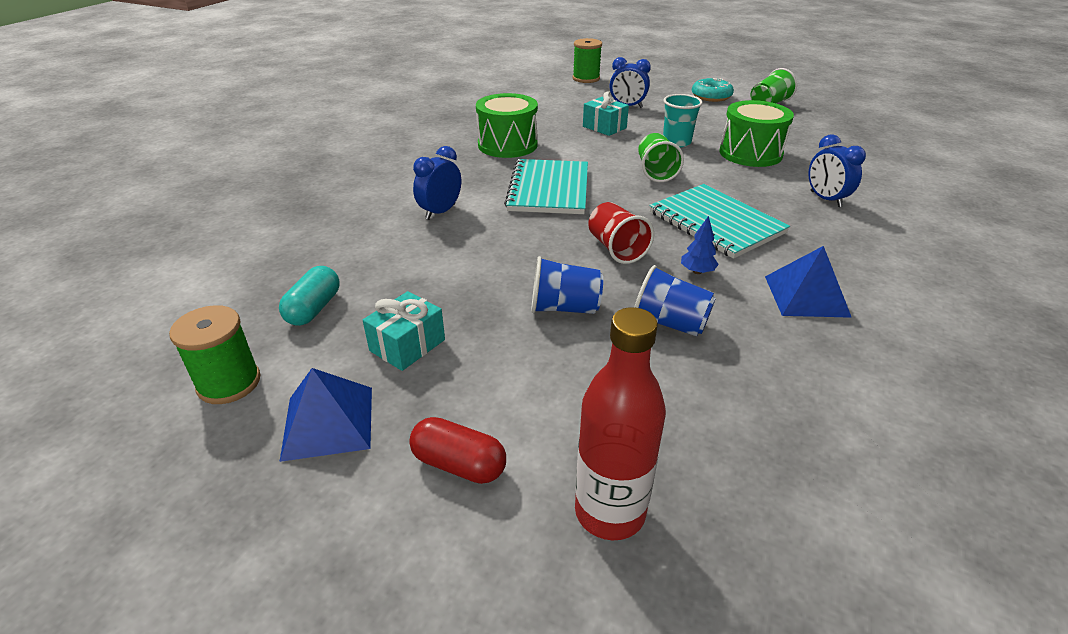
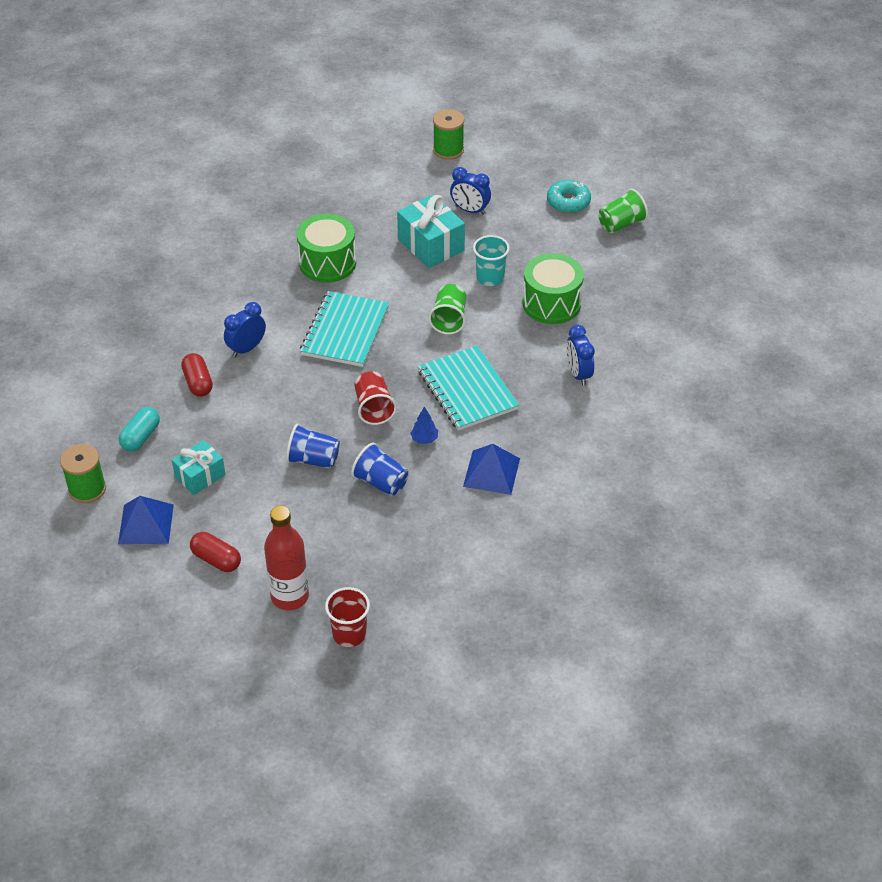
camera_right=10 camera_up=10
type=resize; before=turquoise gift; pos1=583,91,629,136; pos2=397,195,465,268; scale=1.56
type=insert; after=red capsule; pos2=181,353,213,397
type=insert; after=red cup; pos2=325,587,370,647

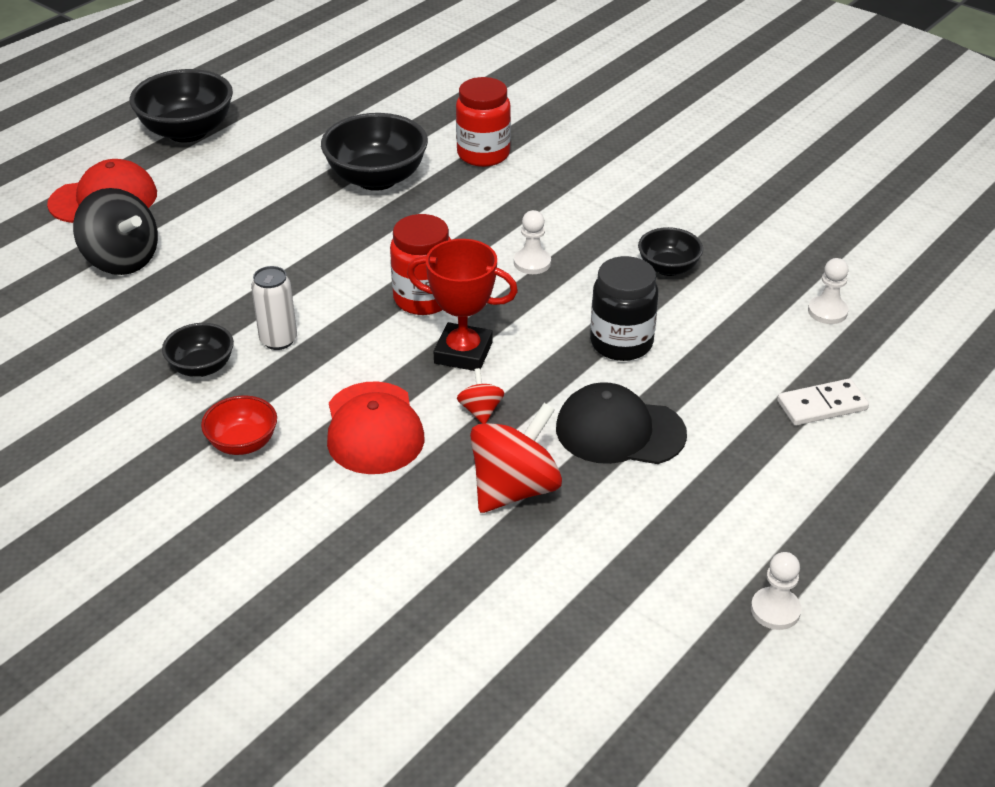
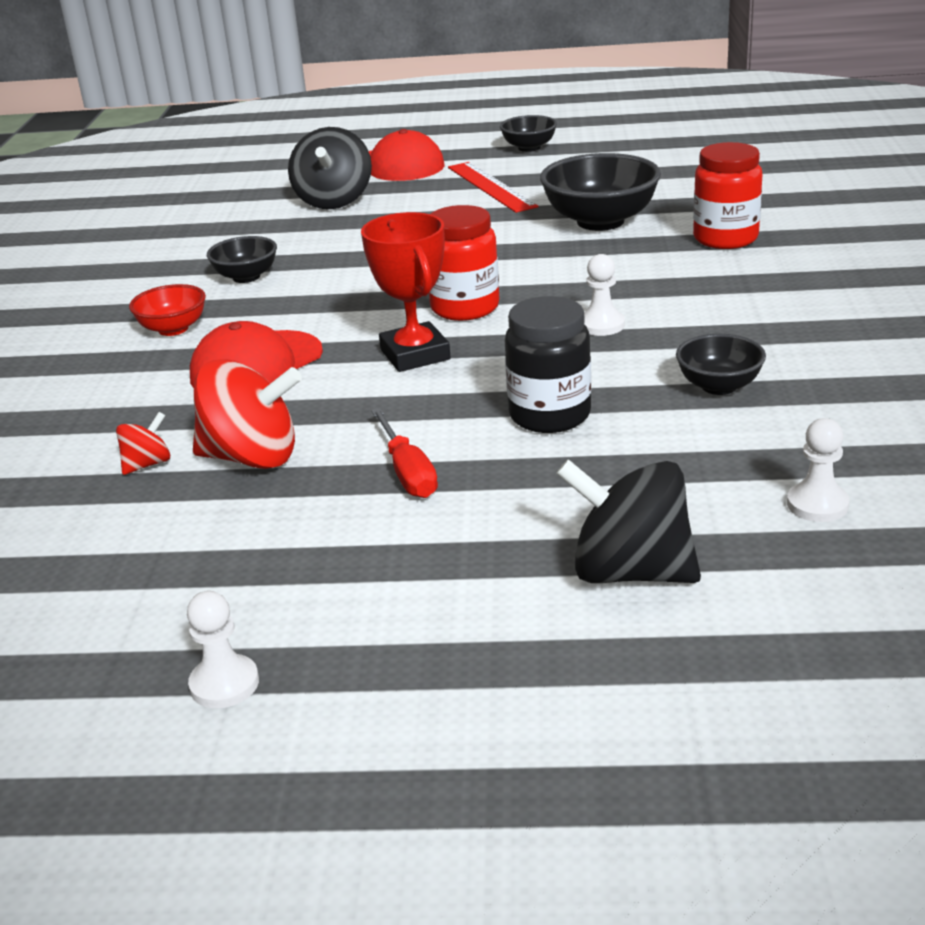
camera_right=55 camera_up=-10
type=resize; before=black bowl; pos1=130,69,233,142; pos2=500,115,557,152; scale=0.56
type=delete; before=white can; pos1=251,266,297,350
type=move; before=red spinning top; pos1=457,368,504,424; pos2=116,412,170,475
type=replace; before=black cap; after=red screwdriver; pos1=556,382,687,464; pos2=371,408,438,498
type=replace; before=white domino; after=black spinning top; pos1=777,379,869,426; pos2=556,459,701,583
type=insert; after=red ruler; pos2=448,162,539,213

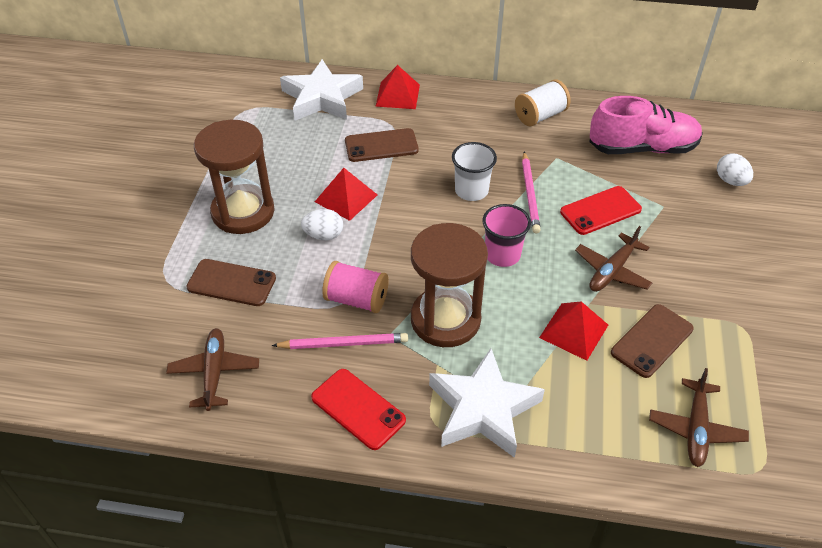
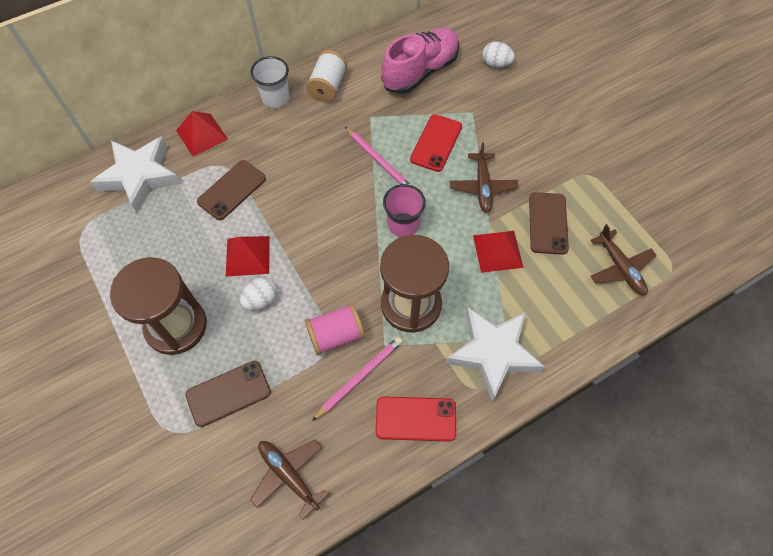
camera_right=-40 camera_up=15
type=move; before=white cup; pos1=452,142,497,201; pos2=251,56,290,108

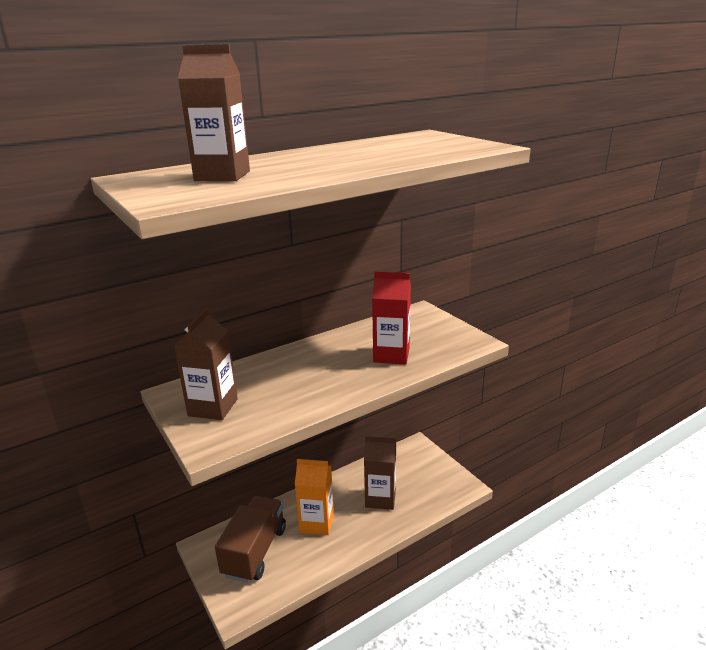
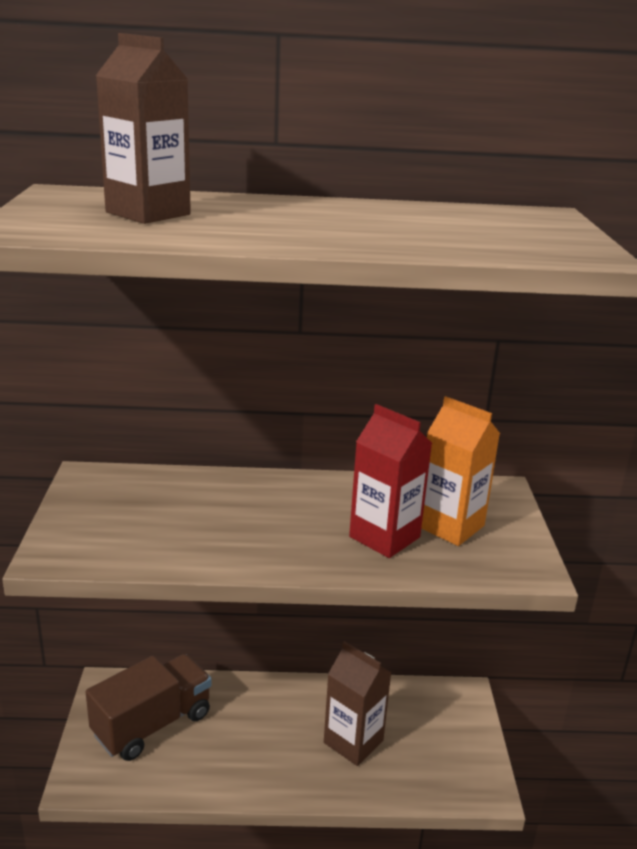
camera_right=30 camera_up=0
type=delete; before=brown carton; pos1=174,308,238,420
type=move; before=orange carton; pos1=295,459,334,535; pos2=421,396,500,546

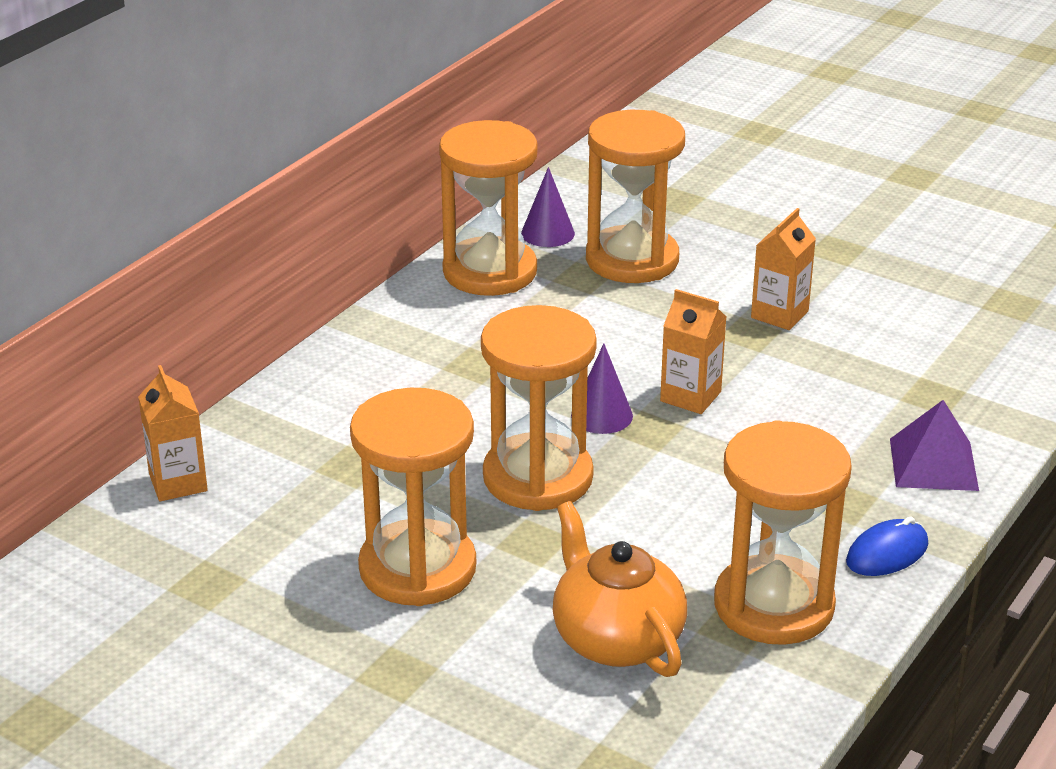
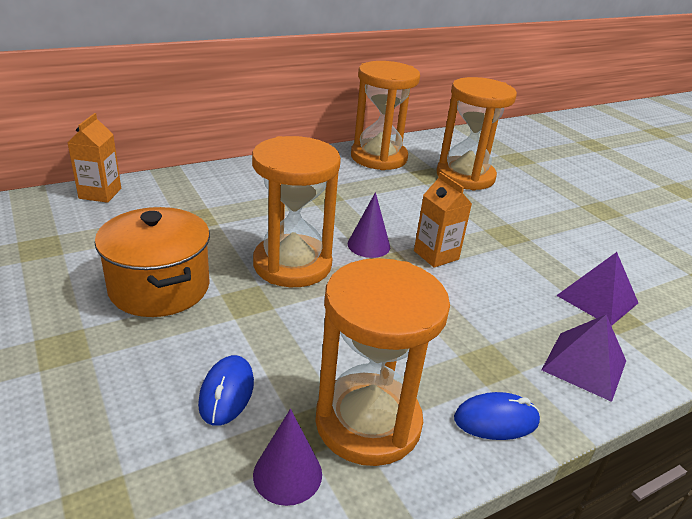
camera_right=25 camera_up=0
type=replace; before=orange hourglass; after=orange pot; pos1=350,388,476,606; pos2=95,207,210,317
type=move; before=purple cone; pos1=521,167,575,247; pos2=253,409,322,506
type=replace; before=orange teapot; after=blue mouse; pos1=553,501,687,677; pos2=198,355,254,426
type=delete; before=orange carton; pos1=751,208,816,330
type=insert; after=purple pyramid; pos2=556,252,638,326

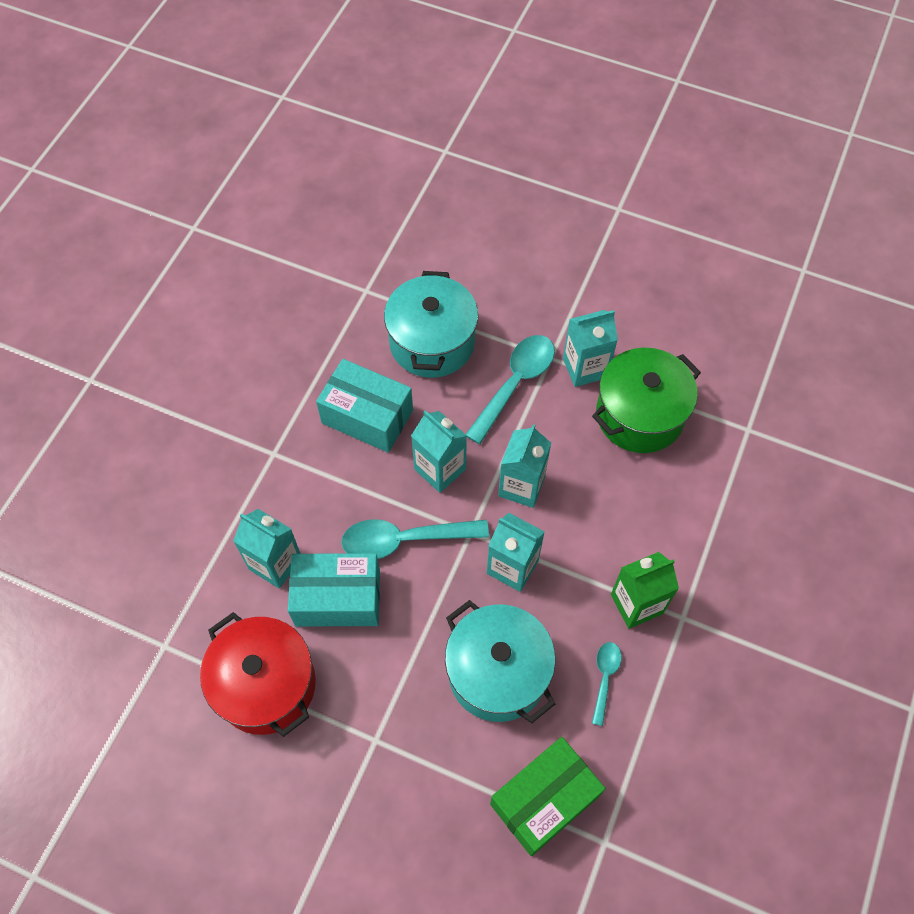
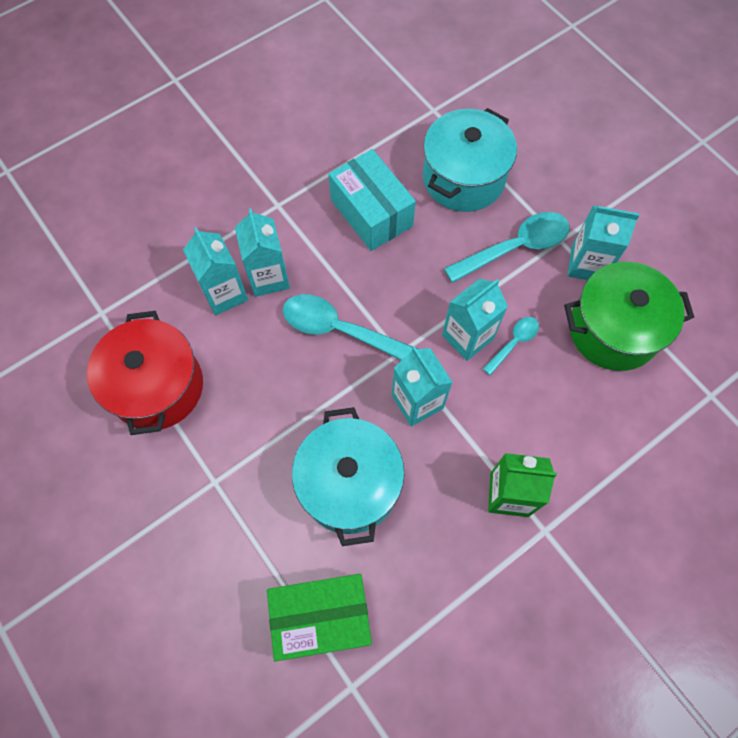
camera_right=30 camera_up=5
type=delete; before=turquoise box; pos1=288,553,380,626
type=move; before=turquoise carton; pos1=411,410,467,493; pos2=235,208,290,297
type=move; before=turquoise spoon; pos1=592,642,621,726; pos2=483,317,539,375

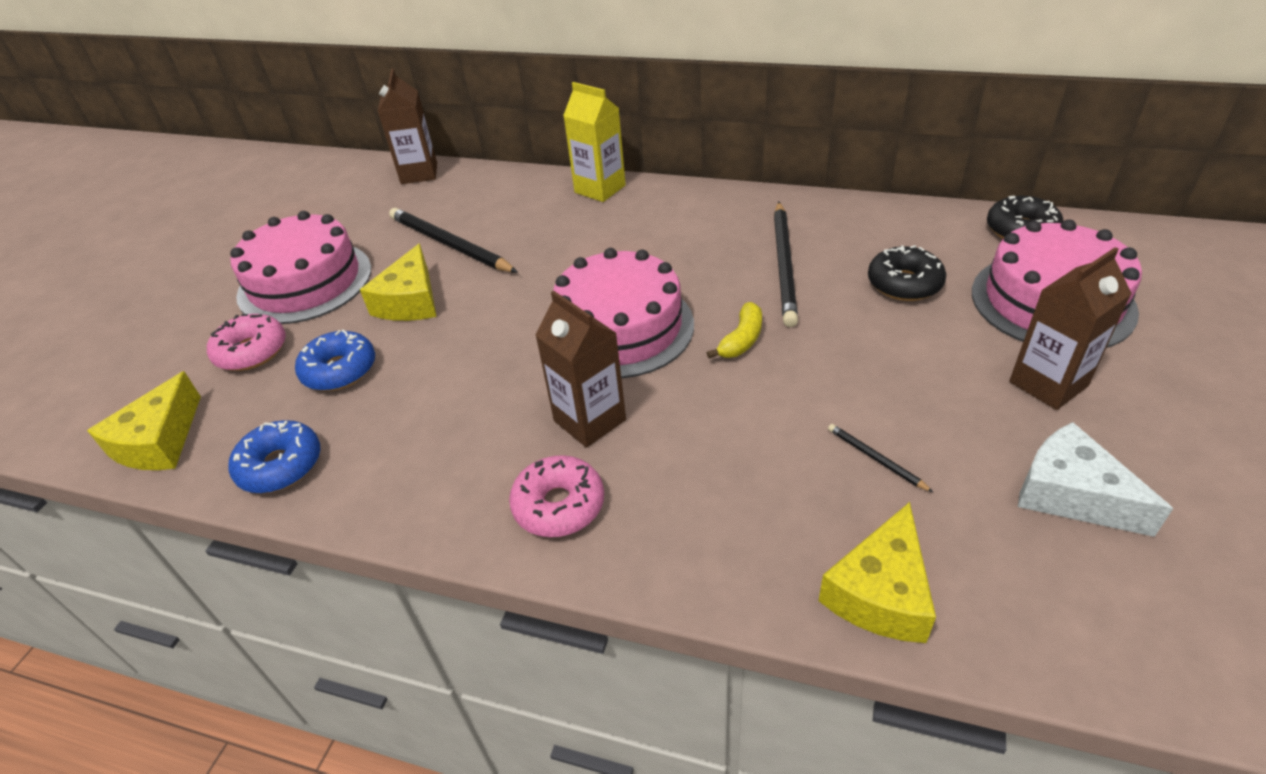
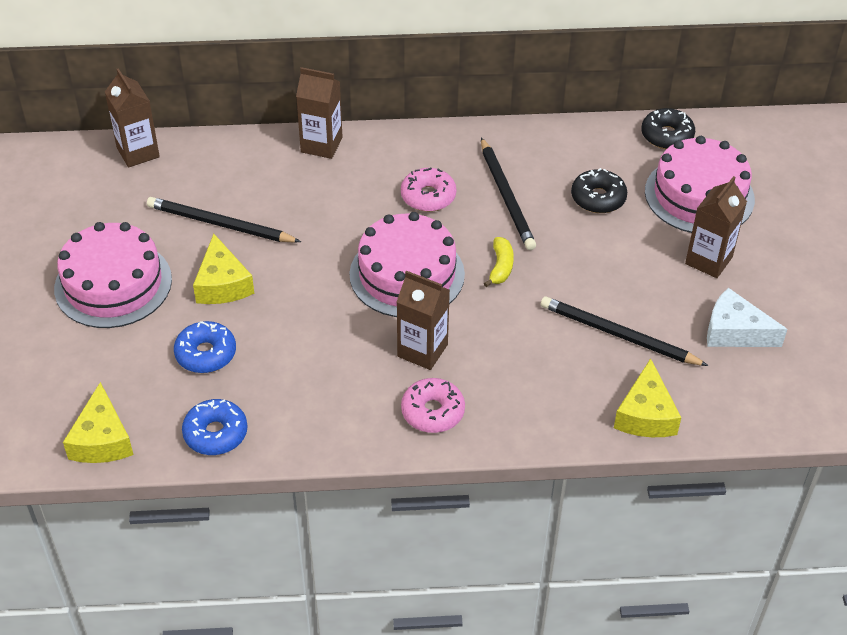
camera_right=-25 camera_up=5
type=move; before=pink donut; pos1=207,314,286,371; pos2=401,168,456,212
type=recolor; before=yellow carton; after=brown carton; pos1=563,82,626,202; pos2=296,67,343,159
type=resize; before=black pencil; pos1=828,424,934,493; pos2=541,297,708,366; scale=2.22

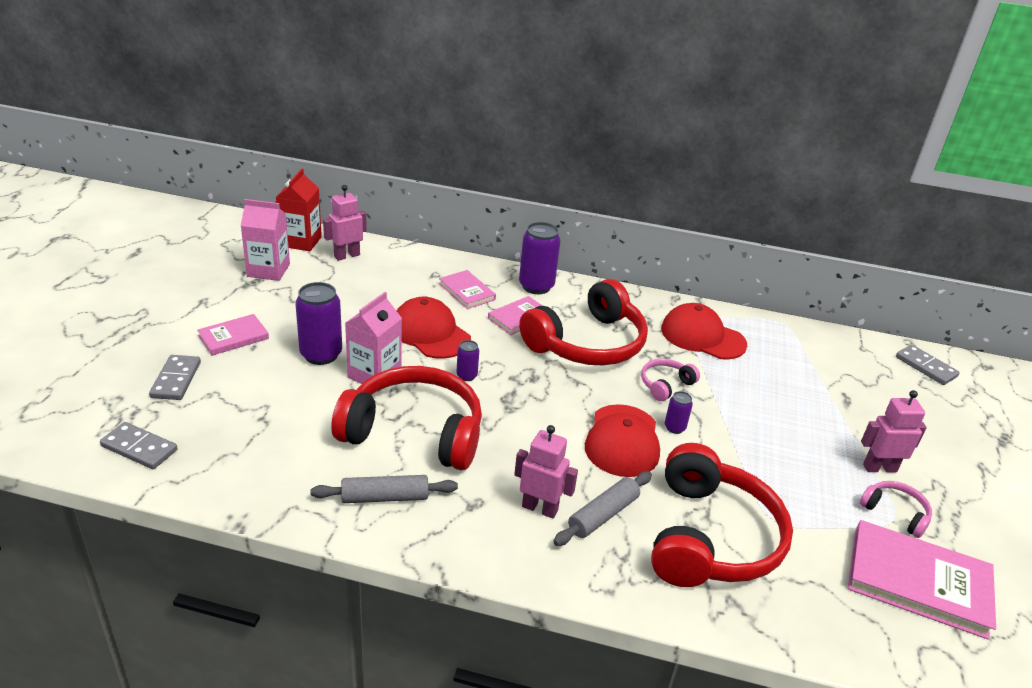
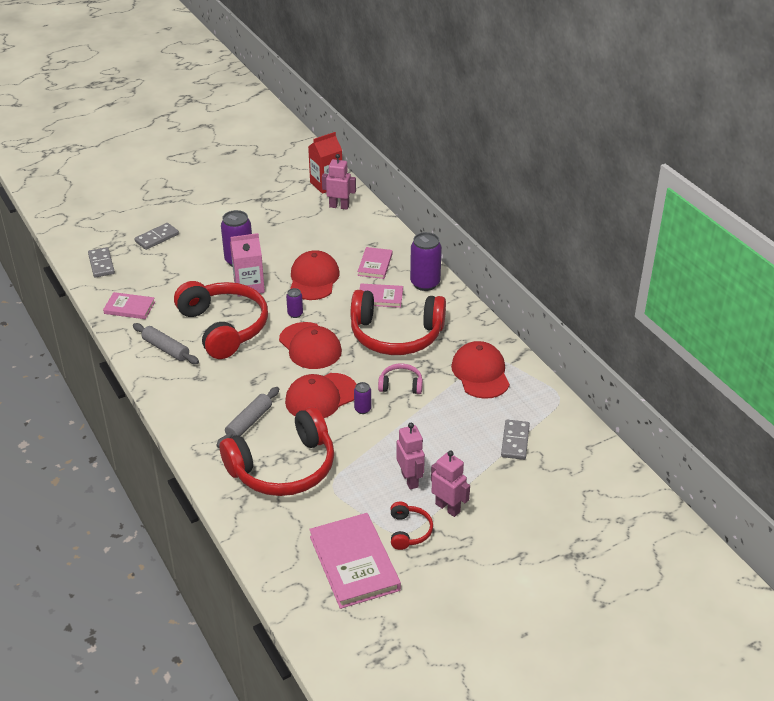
camera_right=50 camera_up=5
type=move; before=pink book; pos1=197,314,269,356; pos2=103,292,155,319
type=delete; before=pink carton; pos1=240,199,290,281
type=move; before=pink robot; pos1=514,425,578,519; pos2=396,423,425,490
type=rotate; before=grey rolling pin; pos1=553,471,652,546; pos2=216,387,279,448; turn=-60
type=recolor; before=pink headphones; after=red headphones; pos1=860,481,932,538; pos2=390,501,433,550
type=move; before=grey domino; pos1=896,345,960,385; pos2=501,420,530,460
type=insert; after=red cap; pos2=279,322,342,369

